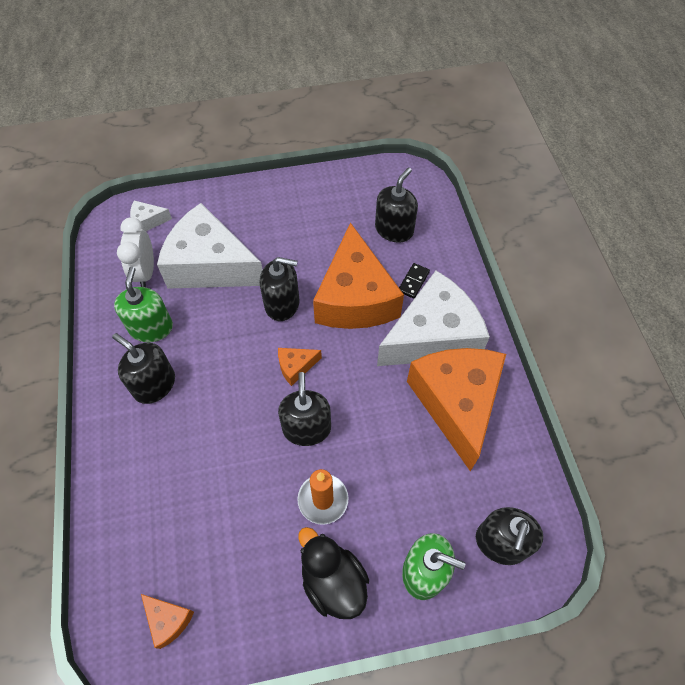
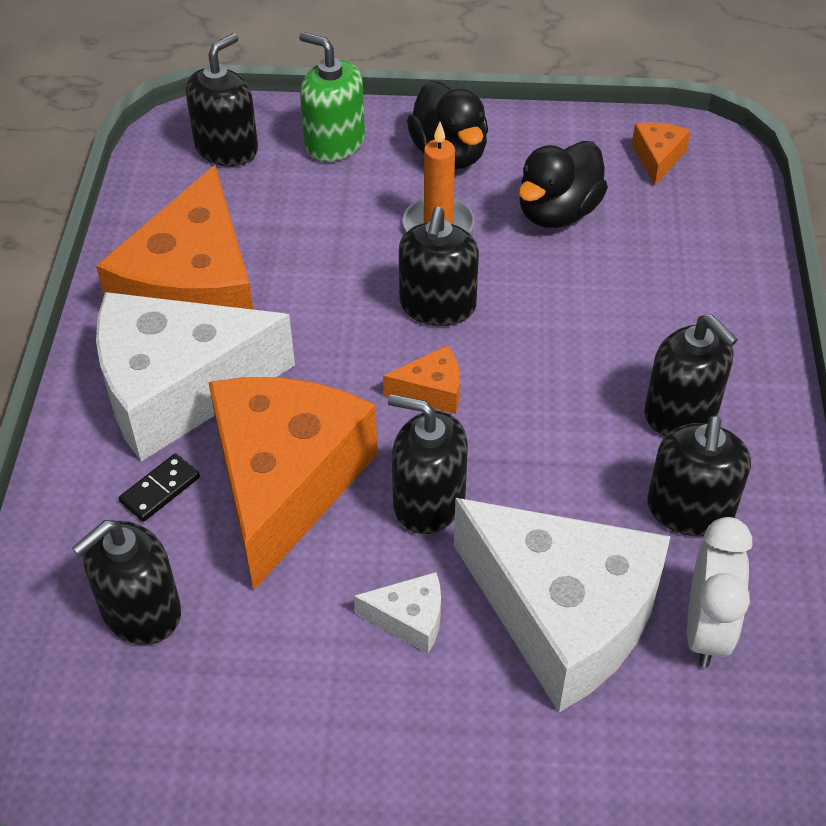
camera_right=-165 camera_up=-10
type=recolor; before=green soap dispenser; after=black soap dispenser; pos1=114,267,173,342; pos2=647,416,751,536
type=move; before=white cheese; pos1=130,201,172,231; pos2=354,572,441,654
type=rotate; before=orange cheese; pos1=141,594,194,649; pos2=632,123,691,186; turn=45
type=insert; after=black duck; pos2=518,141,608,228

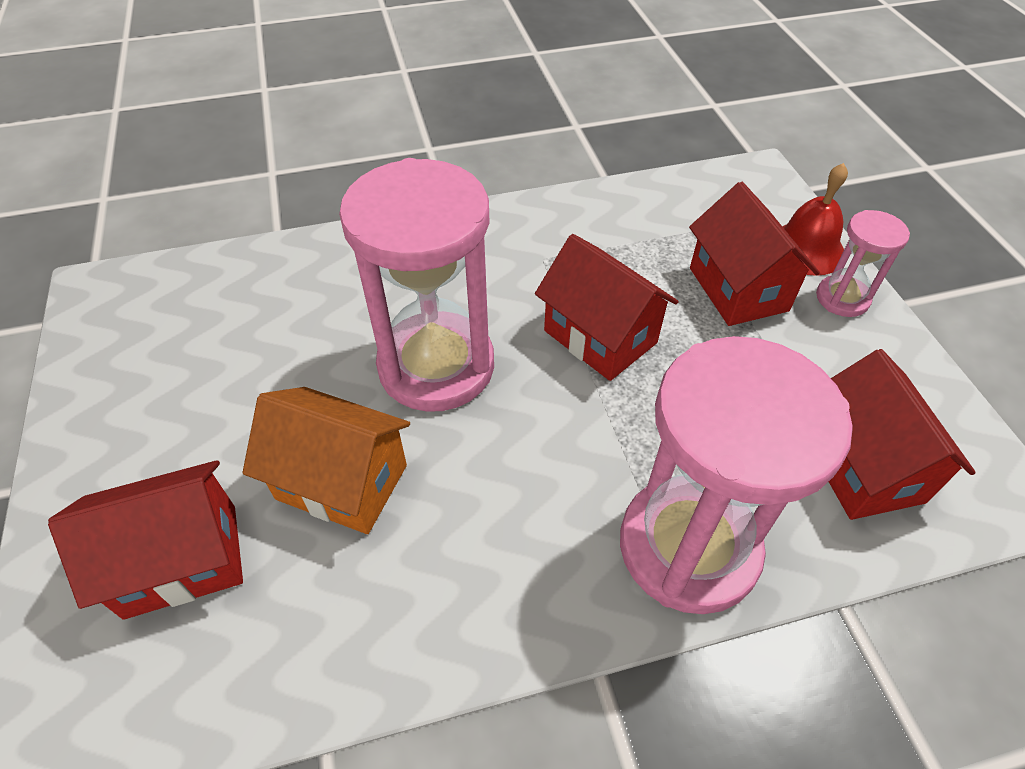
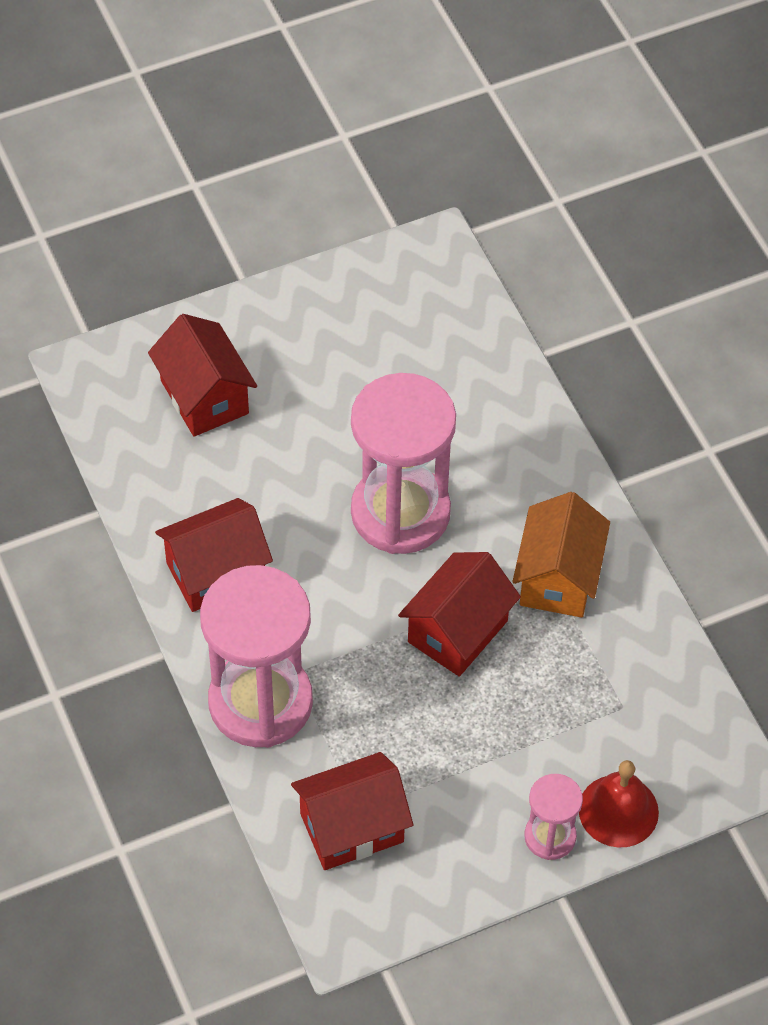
camera_right=80 camera_up=5
type=move; before=orange house; pos1=243,387,410,534; pos2=512,492,610,618
type=move; before=red house; pos1=689,182,820,326; pos2=155,498,273,612

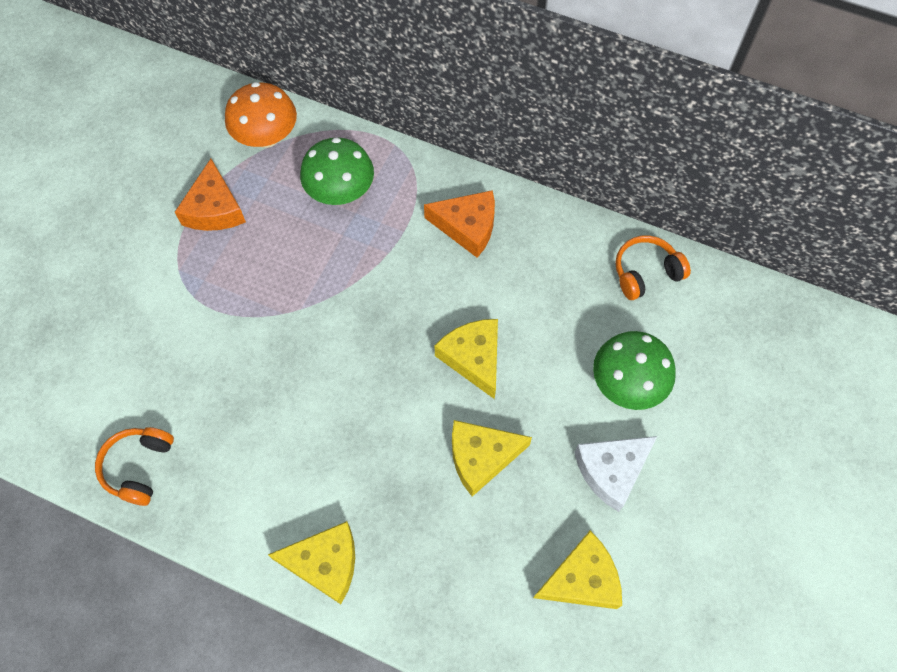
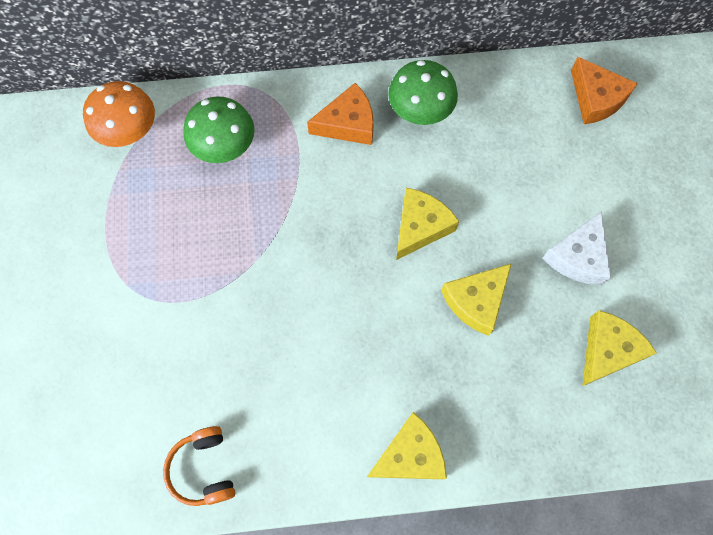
camera_right=-30 camera_up=5
type=move; before=orange cheese; pos1=175,159,246,231; pos2=571,57,638,124
type=rotate; before=yellow cheese; pos1=434,319,498,399; pos2=396,188,459,260; turn=90
type=move; before=green mushroom; pos1=593,331,676,410; pos2=388,60,458,125
type=delete; before=orange headphones; pos1=616,235,691,300

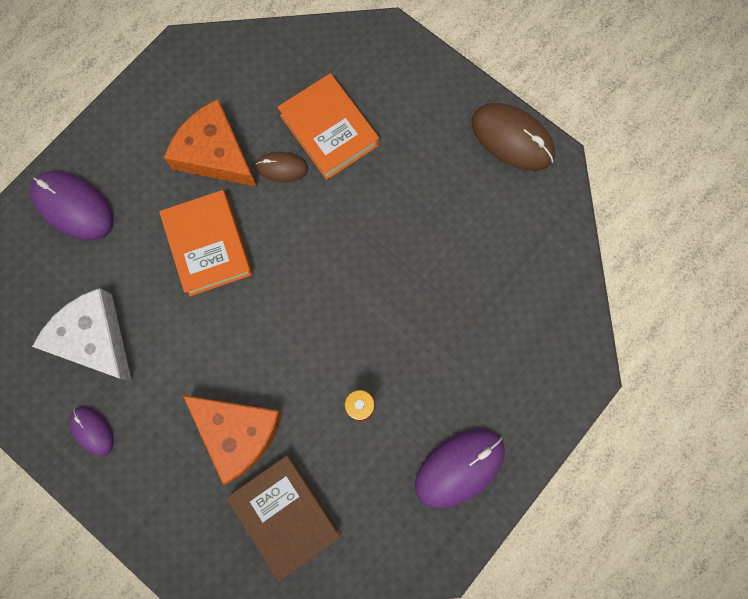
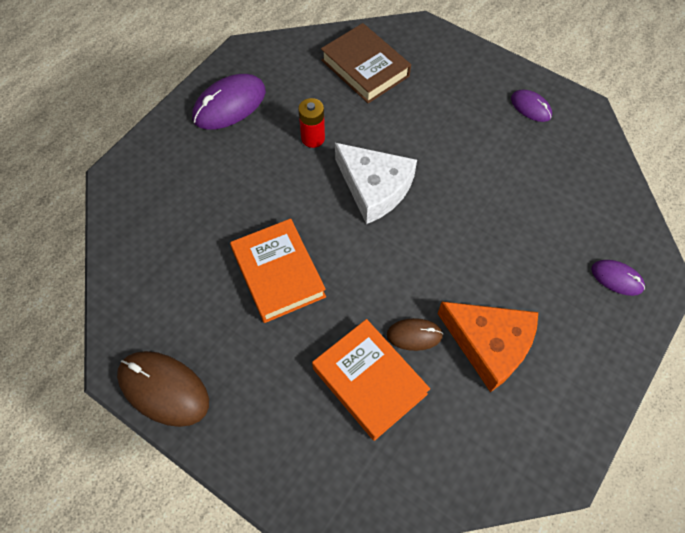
camera_right=175 camera_up=-15
type=resize; before=purple mouse; pos1=30,171,114,240; pos2=591,260,645,296; scale=0.56
type=move; before=white cheese; pos1=32,288,132,381; pos2=335,143,417,224
type=move; before=orange book; pos1=159,190,253,296; pos2=230,219,326,323
type=delete; before=orange cheese; pos1=183,395,283,485

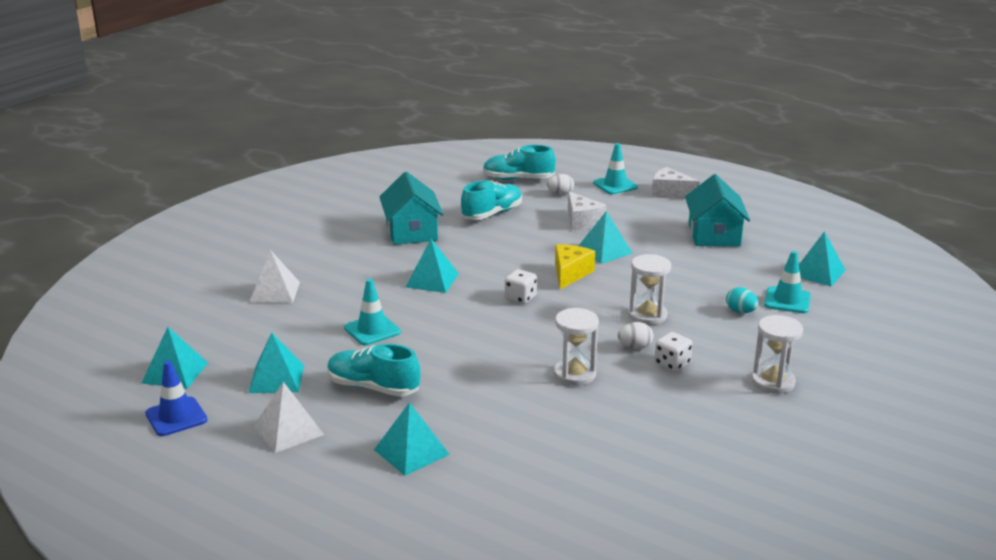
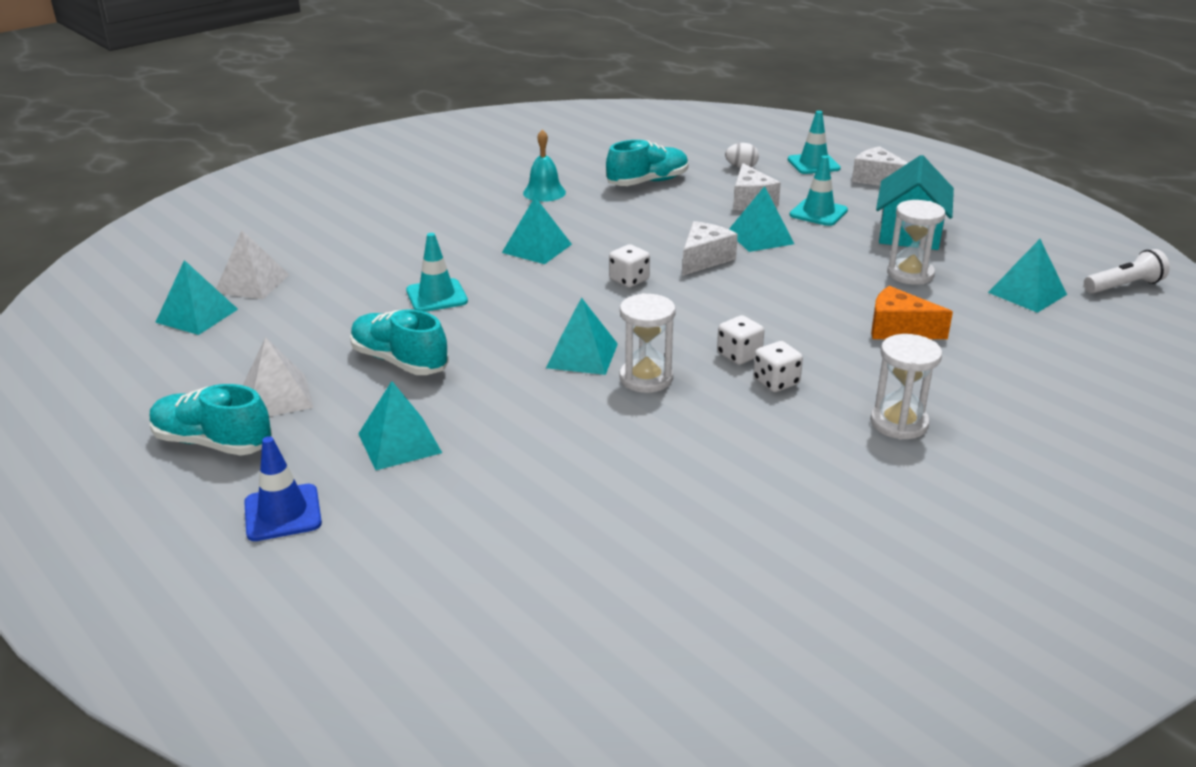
camera_right=15 camera_up=5
type=move; before=blue traffic cone; pos1=145,361,207,436; pos2=244,436,322,541
type=move; before=turquoise pyramid; pos1=248,332,304,393; pos2=546,297,618,375
type=move; before=white pyramid; pos1=249,250,300,303; pos2=216,230,289,299
type=replace; before=turquoise house; after=turquoise bell; pos1=379,172,443,245; pos2=523,129,566,202
type=move; before=turquoise shoe; pos1=483,145,556,180; pos2=150,384,272,456
type=recolor; before=yellow cheese; after=white cheese; pos1=555,244,595,289; pos2=682,221,738,276
type=replace; before=white egg; after=white dice; pos1=618,322,654,349; pos2=717,315,764,365
type=move; before=white hourglass; pos1=628,254,671,325; pos2=887,200,945,285
type=replace; before=turquoise egg; after=orange cheese; pos1=726,287,758,313; pos2=871,286,953,339
type=move; before=turquoise traffic cone; pos1=764,251,811,313; pos2=790,155,848,226
type=insert; after=white flashlight; pos2=1084,249,1170,293

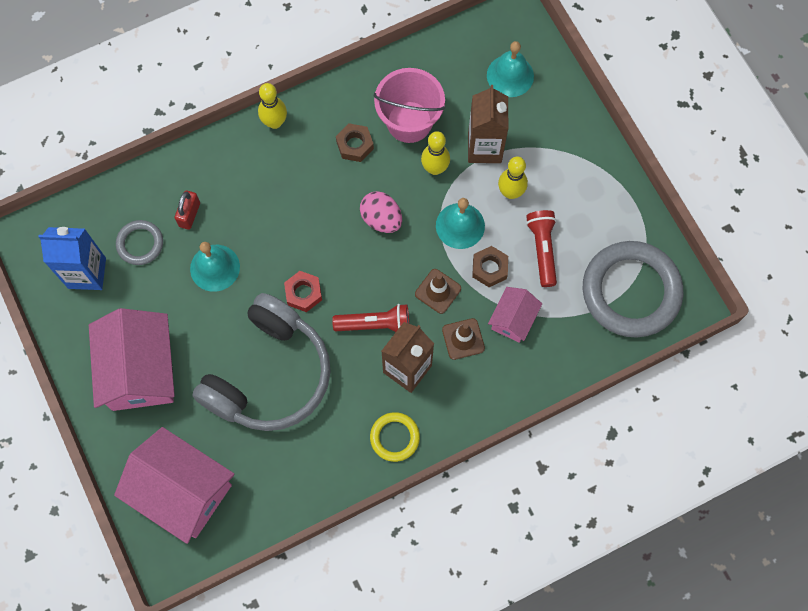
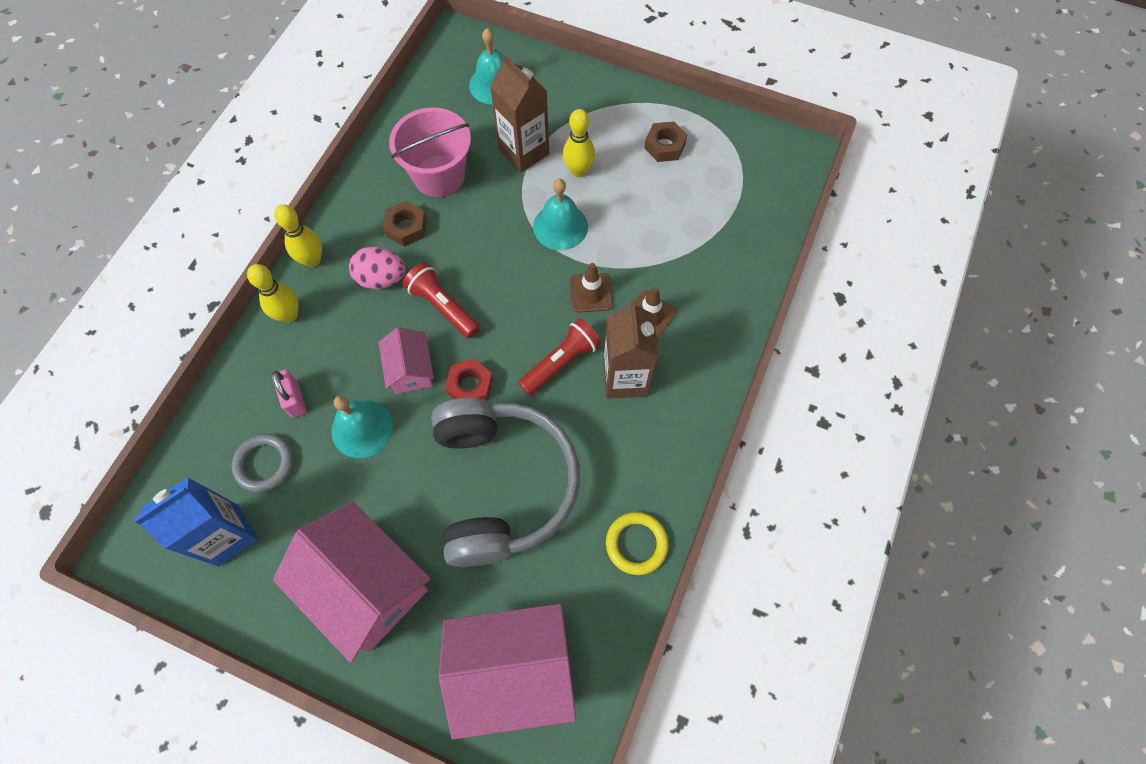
camera_right=-40 camera_up=-5
type=recolor; before=red padlock; after=pink padlock; pos1=175,190,200,230; pos2=272,369,307,418
type=move; before=pink egg; pos1=360,191,402,233; pos2=349,247,406,289
type=move; before=yellow ring; pos1=370,412,420,462; pos2=606,512,669,575
type=move; before=yellow bowling pin; pos1=421,131,450,175; pos2=247,264,299,323
type=move; before=brown nut; pos1=472,246,508,287; pos2=644,121,687,162
type=move; before=pink house; pos1=488,287,542,343; pos2=379,327,434,394
type=move; before=red flashlight; pos1=526,210,557,287; pos2=403,262,480,338
type=delete; before=grey ring; pos1=583,241,683,337

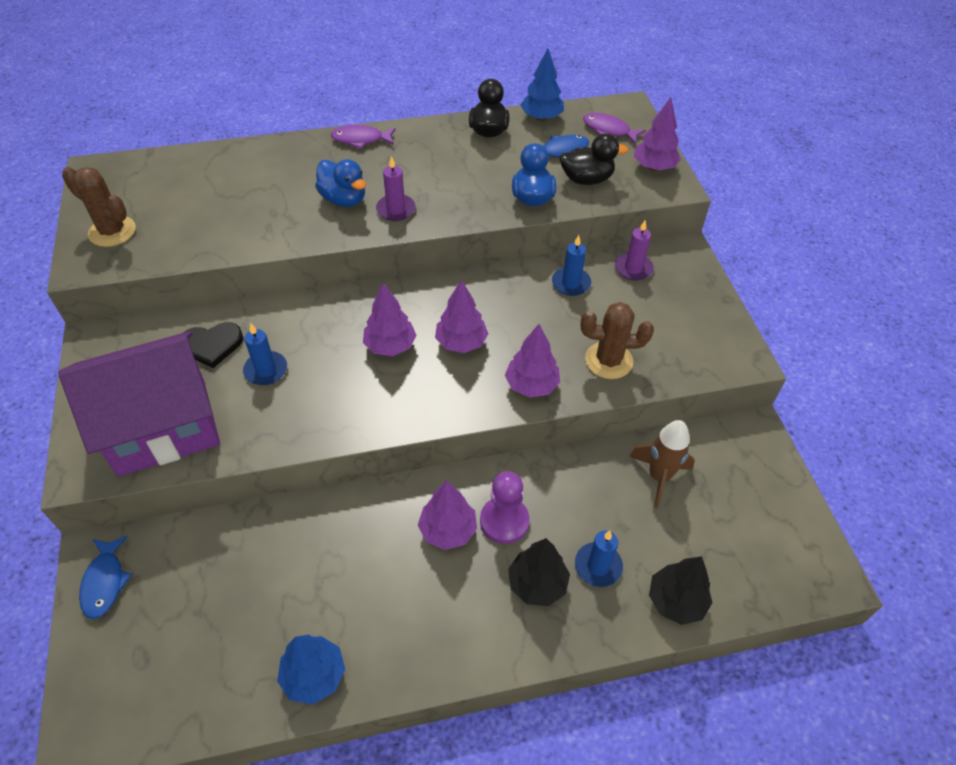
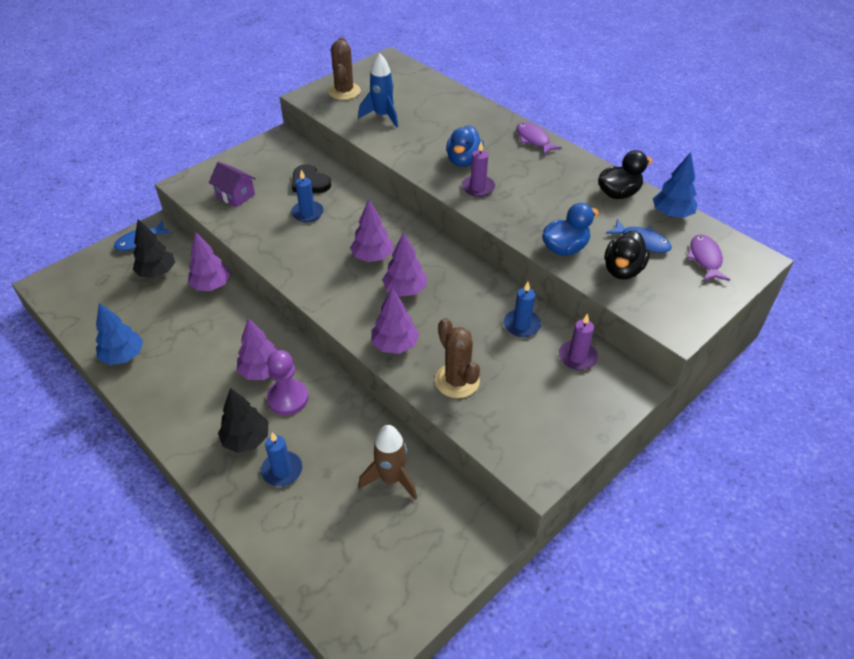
camera_right=60 camera_up=-5
type=resize; before=purple house; pos1=58,331,220,477; pos2=209,162,256,207; scale=0.43
type=rotate; before=black duck; pos1=560,133,629,185; pos2=605,230,650,280; turn=60
type=move; before=purple tree; pos1=634,97,681,171; pos2=188,232,231,291
type=move; before=black tree; pos1=649,556,712,625; pos2=133,219,175,278
type=insert; after=blue rocket; pos2=358,53,398,128

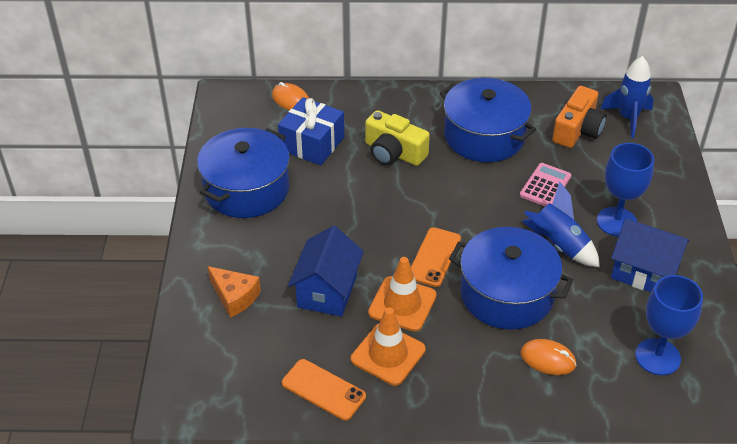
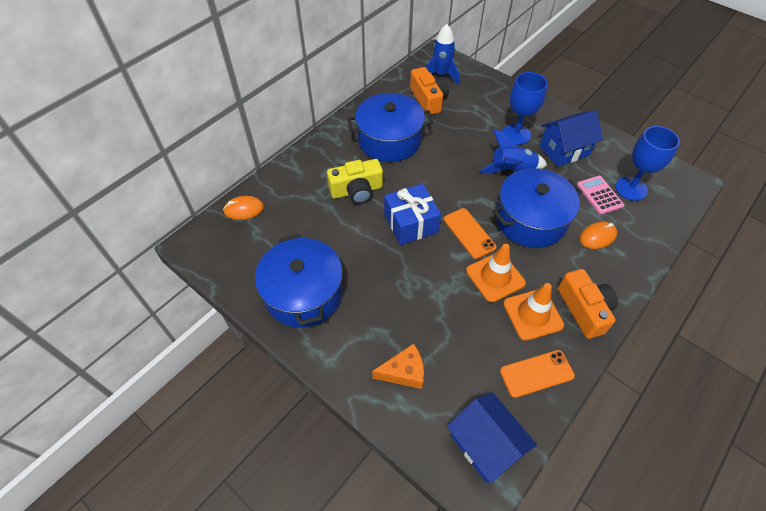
camera_right=-50 camera_up=10
type=move; before=blue gift; pos1=278,97,344,165; pos2=384,184,441,245
type=move; before=blue house; pos1=288,226,364,317; pos2=447,392,537,483
type=move; before=pink calculator; pos1=520,163,571,206; pos2=577,176,624,215
type=insert; after=orange camera; pos2=558,269,618,339

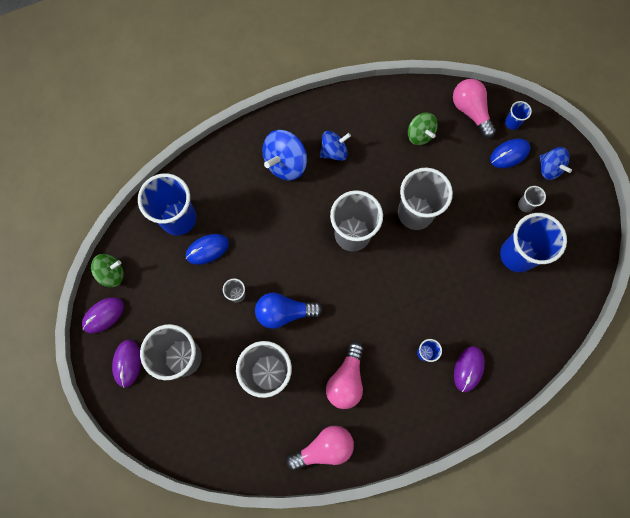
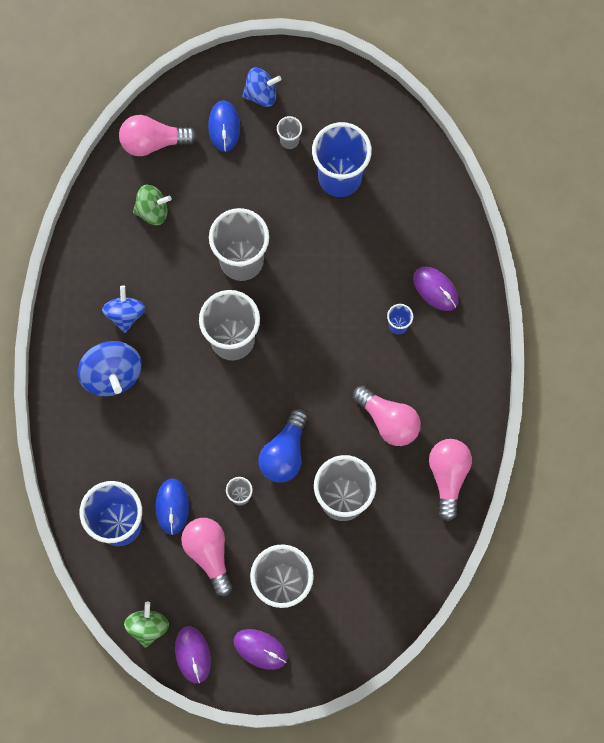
camera_right=-65 camera_up=0
type=delete; before=blue cup; pos1=505,101,532,130
type=insert; after=pink light bulb; pos2=181,518,233,596

